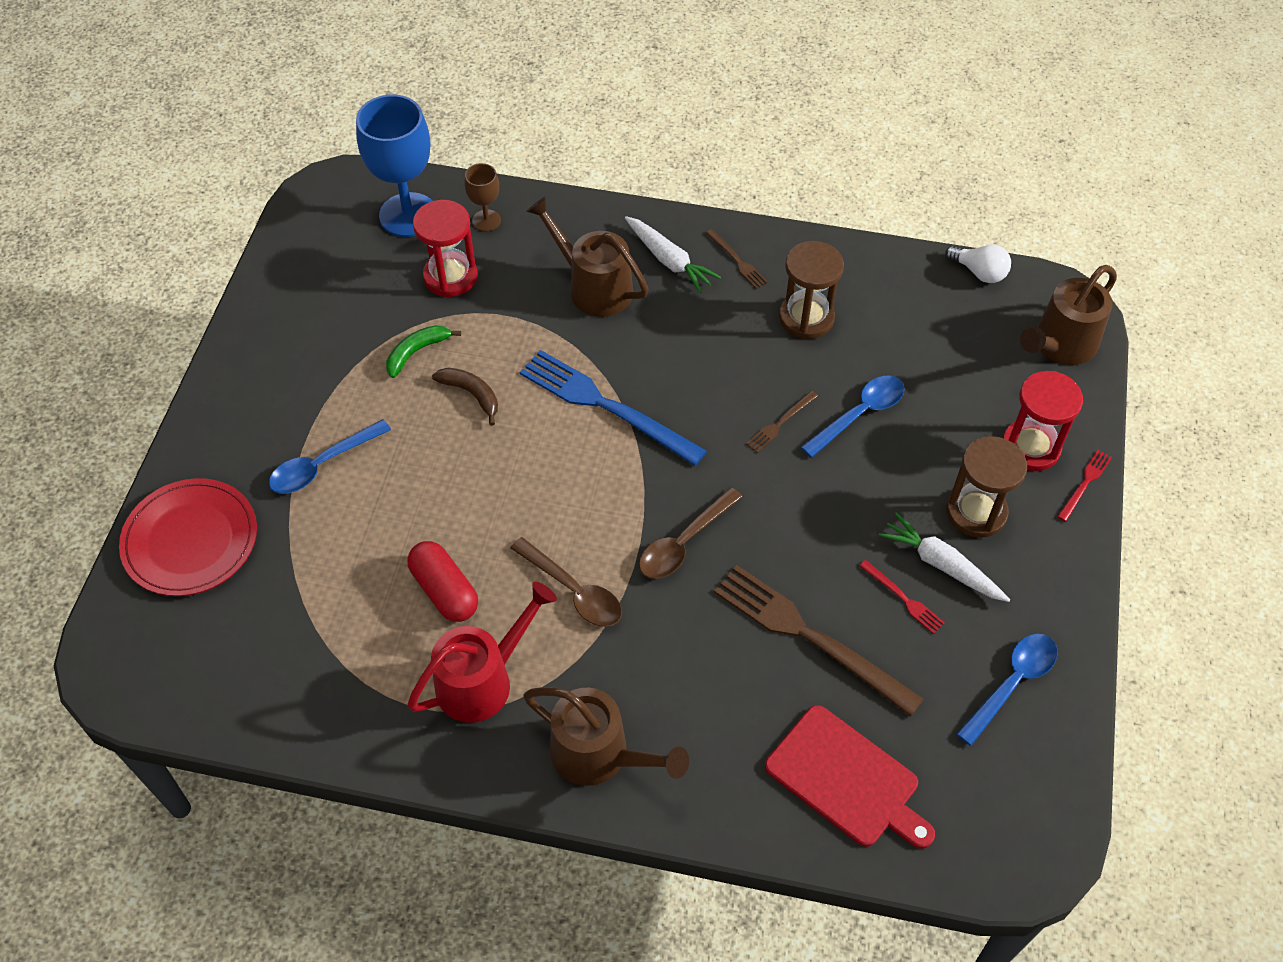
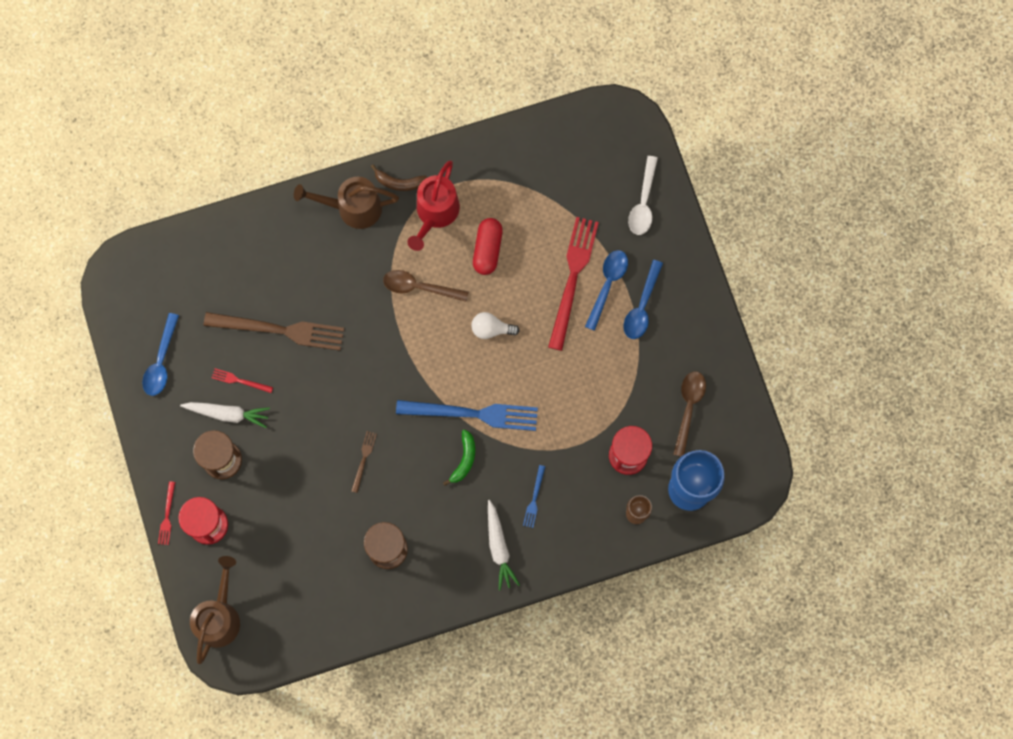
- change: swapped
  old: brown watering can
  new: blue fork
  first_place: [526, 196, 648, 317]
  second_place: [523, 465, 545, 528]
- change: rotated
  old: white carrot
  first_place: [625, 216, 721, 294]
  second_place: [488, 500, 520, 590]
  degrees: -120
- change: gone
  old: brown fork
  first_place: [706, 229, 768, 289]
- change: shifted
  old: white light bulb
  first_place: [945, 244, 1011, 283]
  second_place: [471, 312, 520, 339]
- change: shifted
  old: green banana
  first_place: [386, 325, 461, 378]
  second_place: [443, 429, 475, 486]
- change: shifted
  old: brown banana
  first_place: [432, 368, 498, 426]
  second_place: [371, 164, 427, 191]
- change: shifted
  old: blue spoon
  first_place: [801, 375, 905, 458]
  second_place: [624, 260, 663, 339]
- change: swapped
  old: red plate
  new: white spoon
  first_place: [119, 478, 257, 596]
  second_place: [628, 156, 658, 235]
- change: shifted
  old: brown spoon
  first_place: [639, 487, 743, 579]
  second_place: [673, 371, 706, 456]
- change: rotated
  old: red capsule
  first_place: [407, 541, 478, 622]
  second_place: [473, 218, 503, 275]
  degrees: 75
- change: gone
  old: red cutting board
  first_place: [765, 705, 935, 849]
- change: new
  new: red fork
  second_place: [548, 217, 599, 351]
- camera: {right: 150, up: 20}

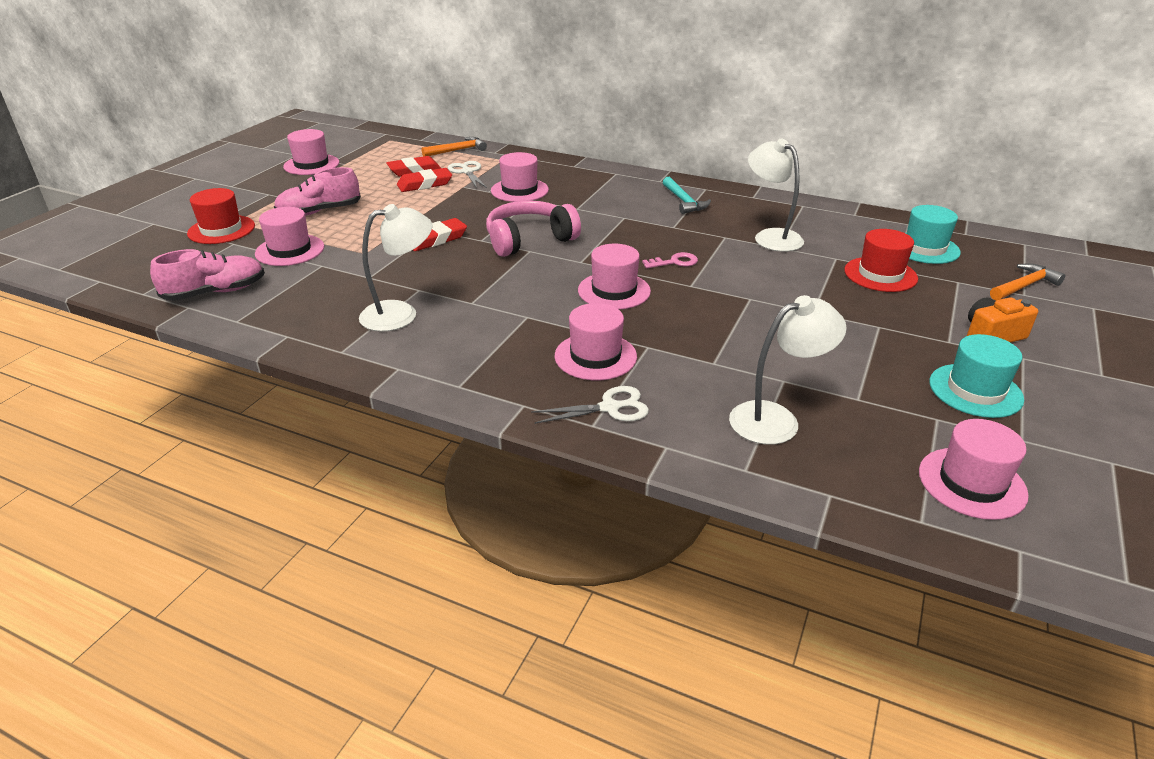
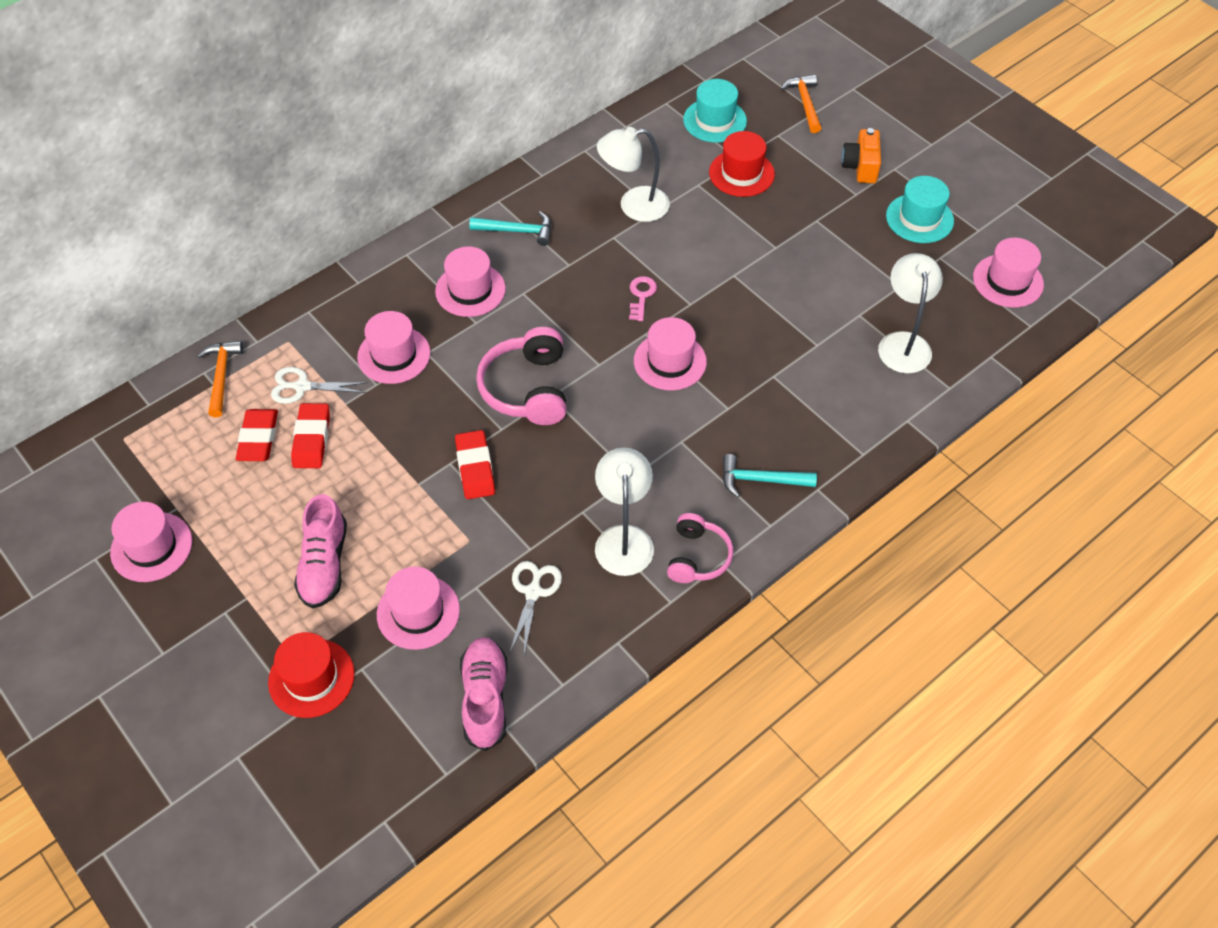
- change: shifted
  old: pink hat
  first_place: [555, 303, 637, 380]
  second_place: [435, 246, 506, 317]
- change: shifted
  old: white scissors
  first_place: [531, 386, 649, 424]
  second_place: [509, 561, 562, 655]
- change: new
  new: turquoise hammer
  second_place: [723, 454, 817, 497]
- change: new
  new: pink headphones
  second_place: [667, 513, 733, 583]
- camera: {right: -65, up: 20}

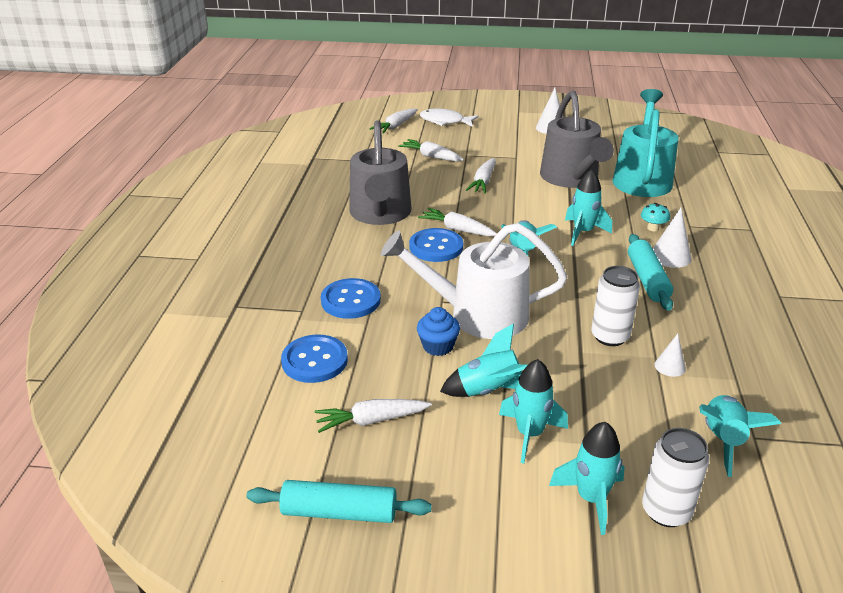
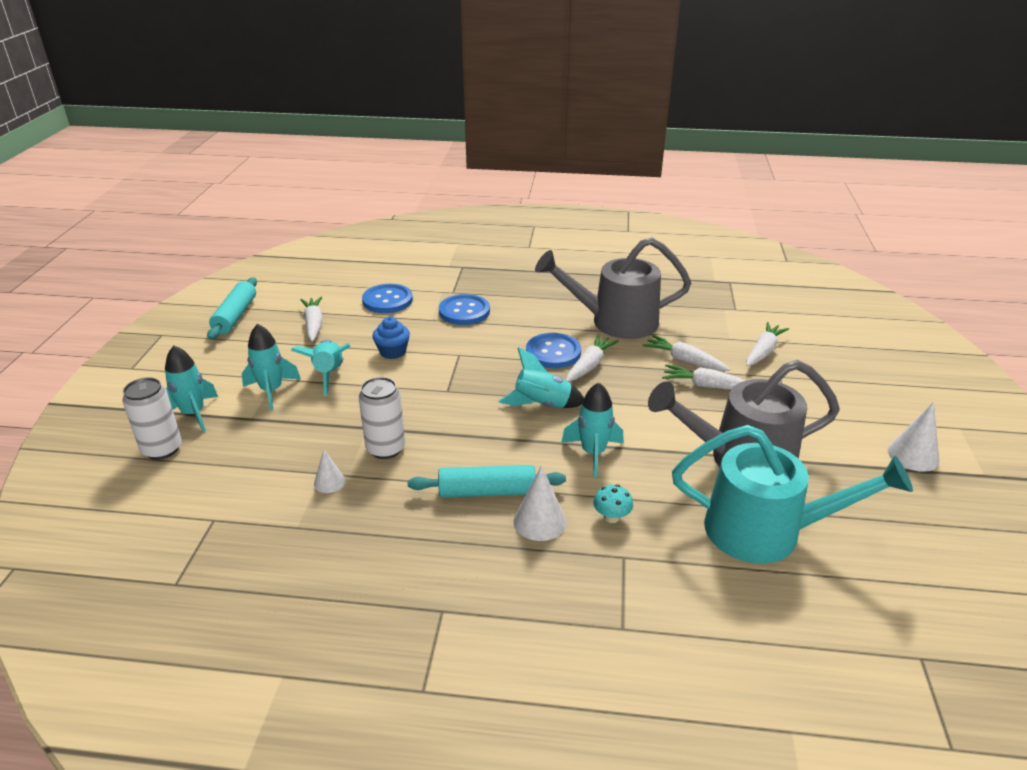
- change: shifted
  old: white carrot
  first_place: [370, 108, 418, 134]
  second_place: [643, 335, 730, 371]
- change: gone
  old: white fish
  first_place: [420, 108, 479, 127]
- change: gone
  old: white watering can
  first_place: [381, 223, 567, 339]
- change: gone
  old: turquoise rocket
  first_place: [699, 395, 781, 477]
- camera: {right: 90, up: 0}

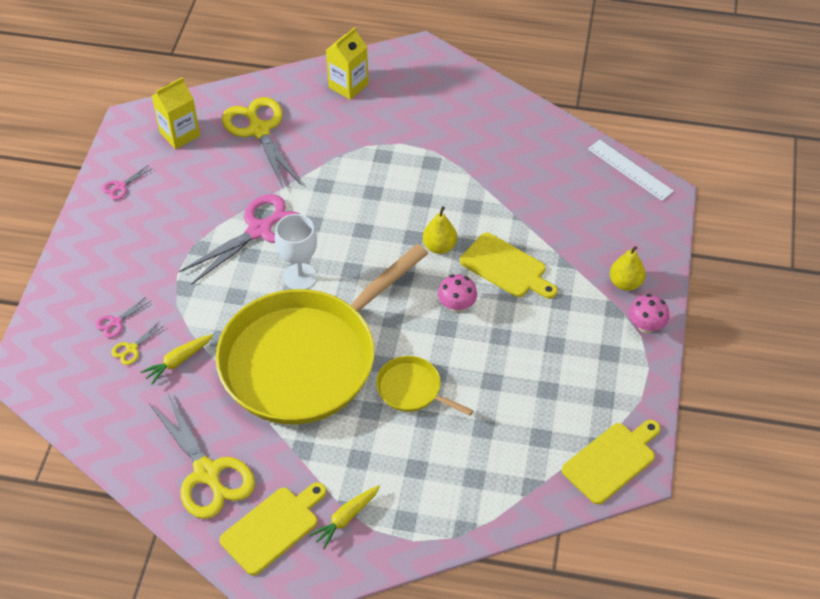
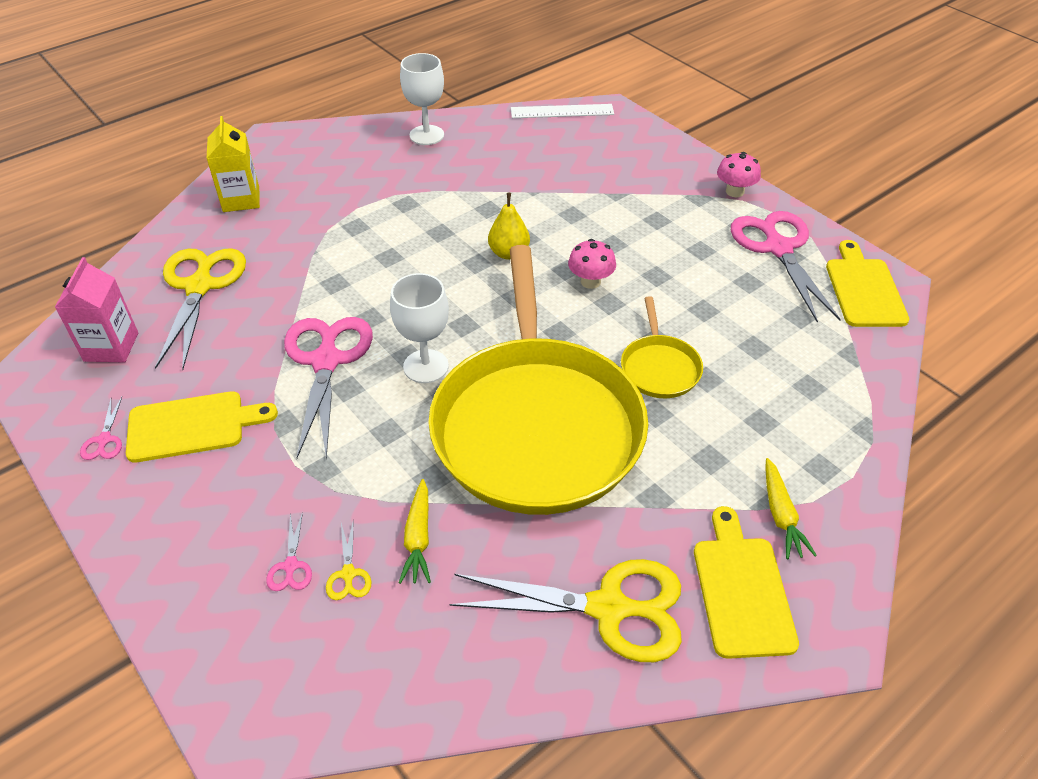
- change: repainted
  old: yellow carton
  new: pink carton
  first_place: [152, 77, 200, 149]
  second_place: [55, 257, 138, 362]
- change: rotated
  old: yellow scissors
  first_place: [222, 97, 301, 190]
  second_place: [155, 248, 246, 369]
  degrees: 75
- change: shifted
  old: yellow cutting board
  first_place: [460, 233, 557, 299]
  second_place: [126, 391, 278, 463]
- change: gone
  old: yellow pear
  first_place: [610, 246, 646, 291]
- change: rotated
  old: yellow pan
  first_place: [376, 356, 473, 416]
  second_place: [621, 296, 703, 398]
  degrees: -75
- change: new
  new: white goblet
  second_place: [400, 53, 444, 145]
- change: new
  new: pink scissors
  second_place: [731, 211, 841, 323]
- camera: {right: -50, up: -5}

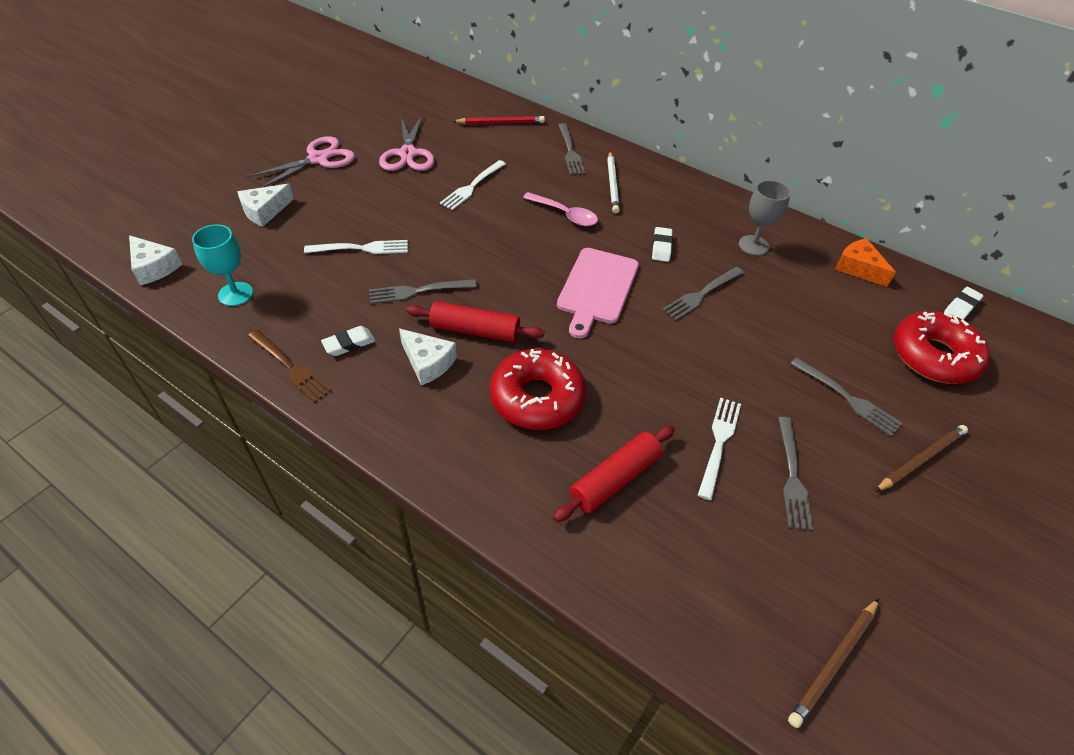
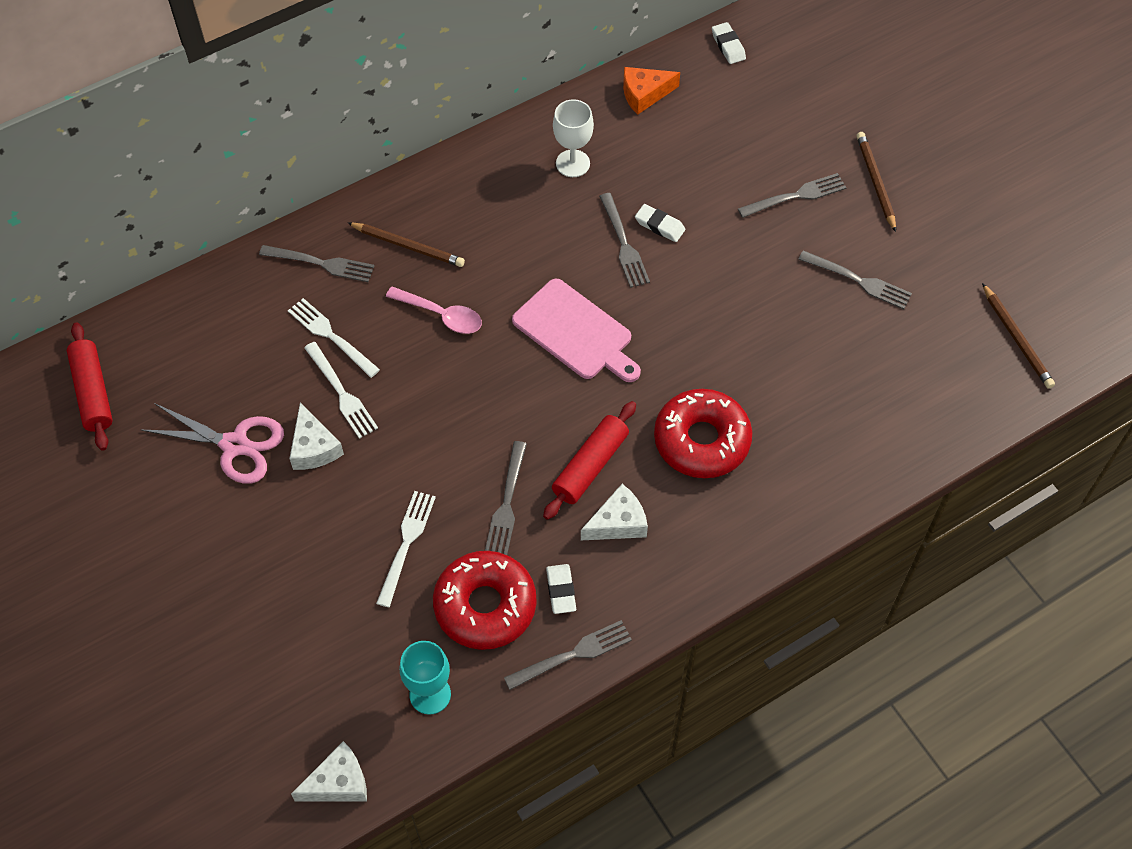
- change: gone
  old: red pencil
  first_place: [452, 116, 545, 124]
- change: gone
  old: pink scissors
  first_place: [248, 136, 355, 188]
- change: repainted
  old: white pencil
  new: brown pencil
  first_place: [607, 152, 620, 213]
  second_place: [347, 222, 465, 267]
- change: repainted
  old: grey goblet
  new: white goblet
  first_place: [739, 180, 791, 256]
  second_place: [553, 99, 594, 177]
- change: shifted
  old: white cheese
  first_place: [237, 184, 294, 227]
  second_place: [289, 402, 344, 470]
- change: rotated
  old: pink spoon
  first_place: [523, 192, 598, 226]
  second_place: [386, 286, 482, 334]
  degrees: 60
- change: shifted
  old: white eraser
  first_place: [652, 227, 673, 262]
  second_place: [635, 204, 685, 242]
- change: shifted
  old: red donut
  first_place: [893, 311, 990, 384]
  second_place: [433, 551, 537, 650]
- change: repainted
  old: brown fork
  new: grey fork
  first_place: [248, 329, 332, 403]
  second_place: [504, 620, 632, 690]
- change: shifted
  old: white fork
  first_place: [698, 398, 741, 500]
  second_place: [288, 298, 380, 378]
- change: shifted
  old: red rolling pin
  first_place: [553, 425, 675, 522]
  second_place: [67, 322, 113, 451]
- camera: {right: -65, up: 10}

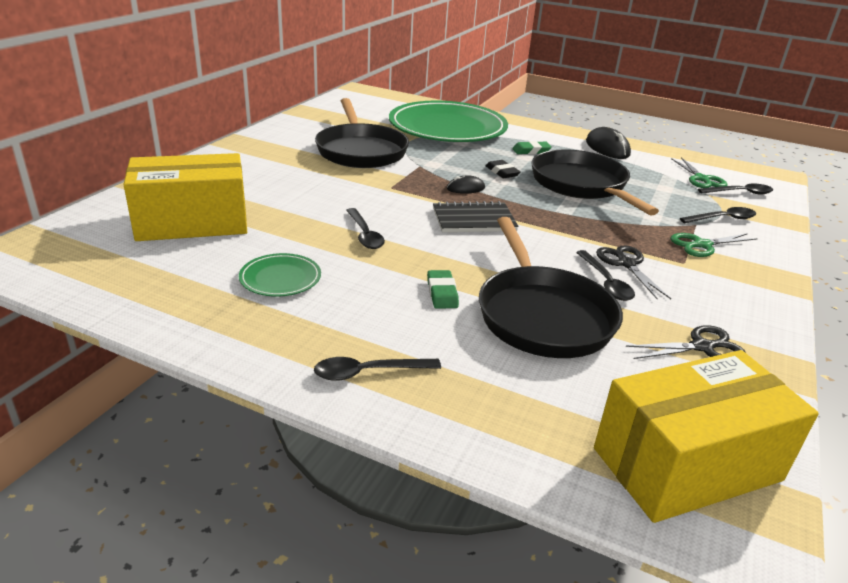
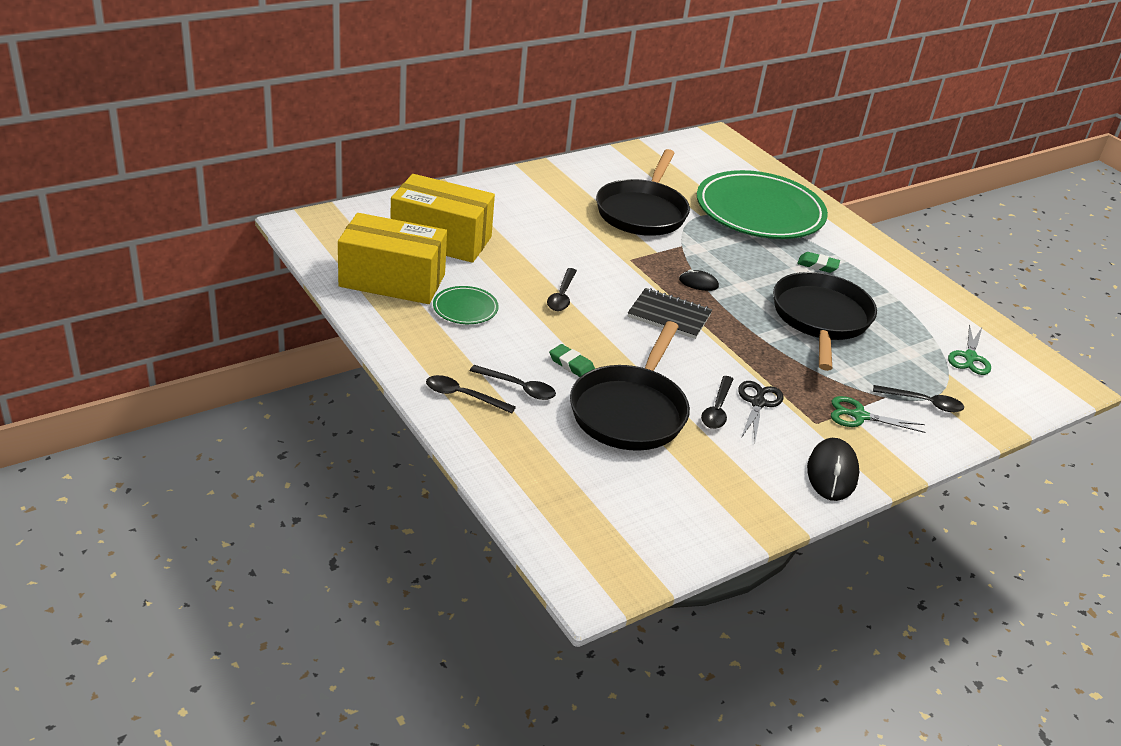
- change: shifted
  old: black mouse
  first_place: [586, 127, 631, 159]
  second_place: [807, 438, 859, 501]
- change: gone
  old: black eraser
  first_place: [486, 160, 521, 178]
- change: shifted
  old: black spoon
  first_place: [698, 183, 773, 194]
  second_place: [470, 365, 556, 400]
- change: rotated
  old: green eraser
  first_place: [427, 270, 459, 309]
  second_place: [549, 344, 595, 377]
  degrees: -75
- change: gone
  old: black scissors
  first_place: [626, 325, 746, 359]
- change: shifted
  old: yellow box
  first_place: [594, 350, 819, 523]
  second_place: [338, 213, 447, 304]
- camera: {right: 30, up: 5}

